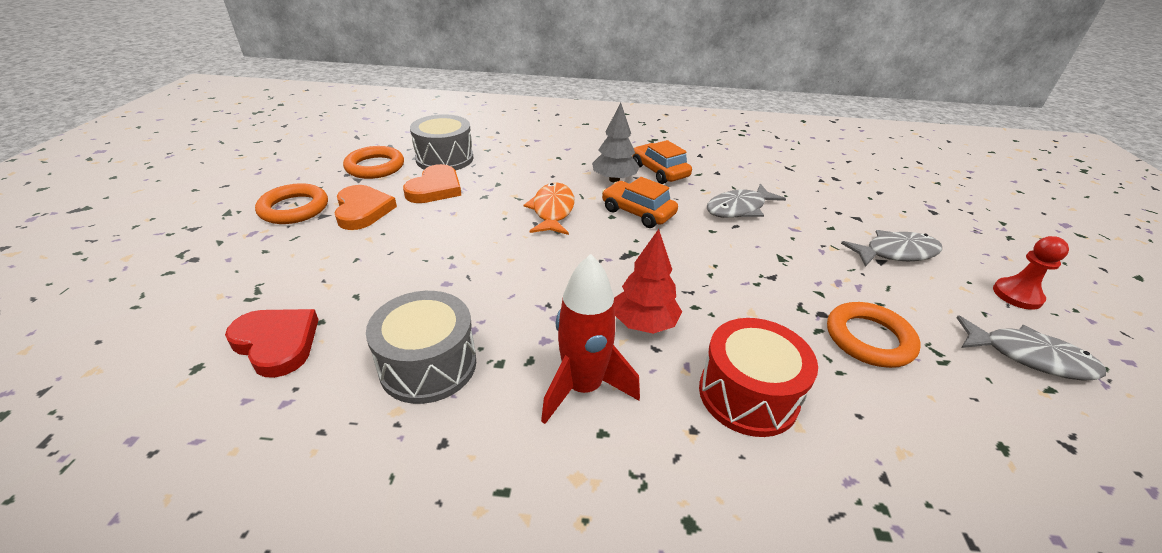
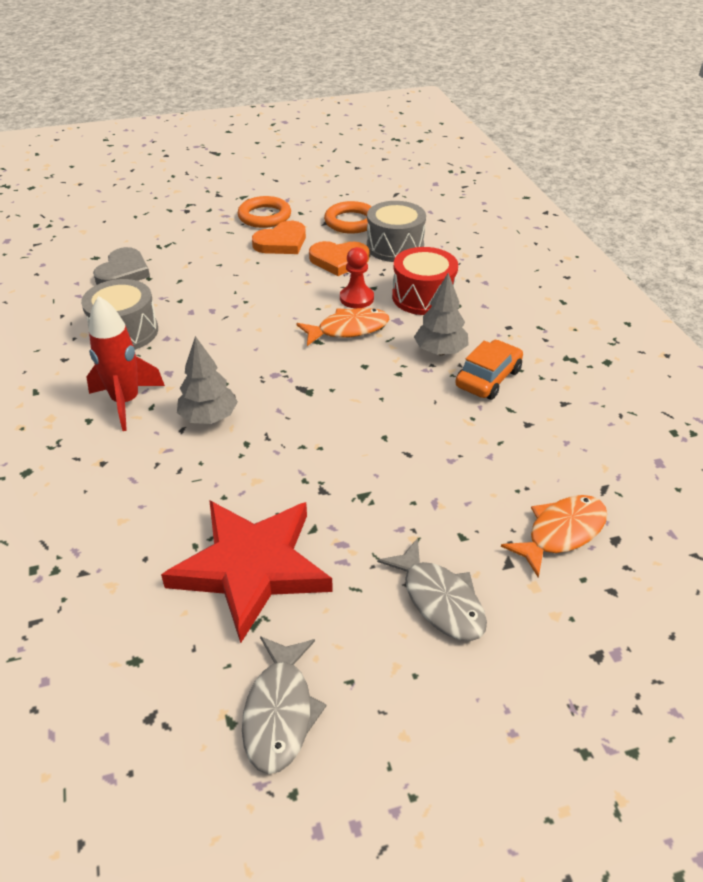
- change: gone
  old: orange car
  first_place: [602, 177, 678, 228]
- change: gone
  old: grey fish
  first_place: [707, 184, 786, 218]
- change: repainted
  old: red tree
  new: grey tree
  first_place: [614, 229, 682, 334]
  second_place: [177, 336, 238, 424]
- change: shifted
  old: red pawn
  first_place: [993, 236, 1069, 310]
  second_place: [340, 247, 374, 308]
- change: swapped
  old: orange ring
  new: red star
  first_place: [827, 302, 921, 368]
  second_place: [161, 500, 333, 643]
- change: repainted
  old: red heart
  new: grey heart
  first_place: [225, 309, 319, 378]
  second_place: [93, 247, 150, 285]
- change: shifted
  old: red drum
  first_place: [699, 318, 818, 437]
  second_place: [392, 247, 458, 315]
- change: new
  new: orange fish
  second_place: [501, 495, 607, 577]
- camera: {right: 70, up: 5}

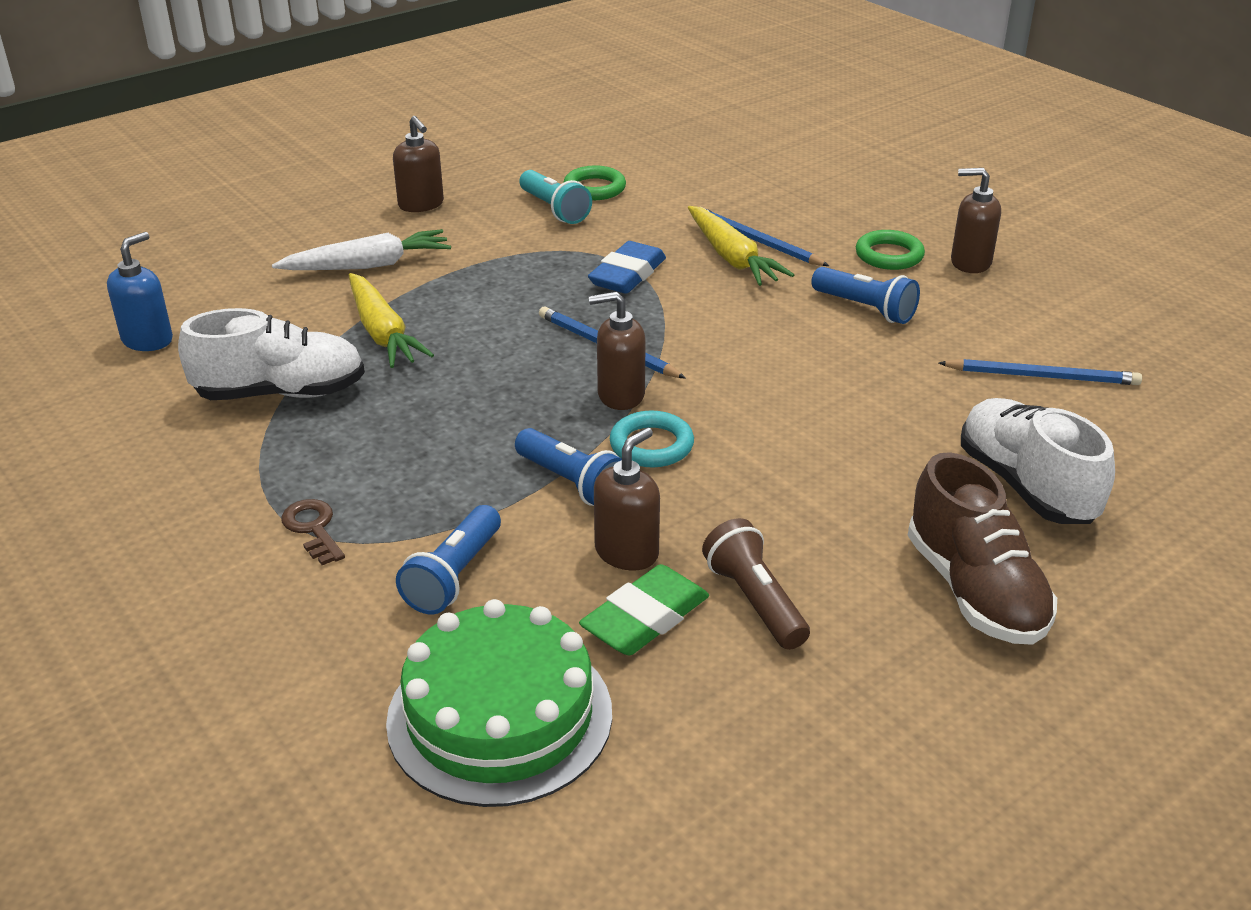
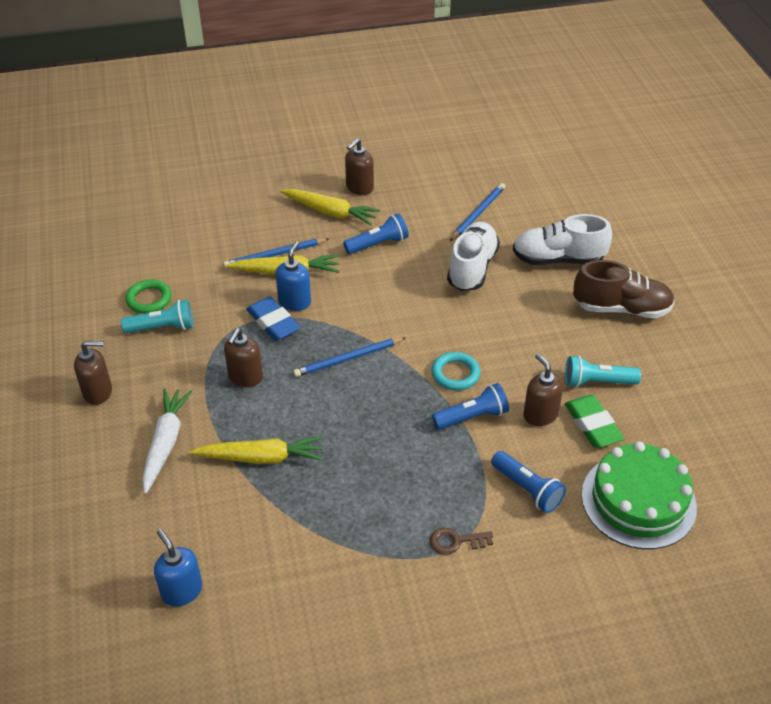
- change: swapped
  old: green ring
  new: yellow carrot
  first_place: [856, 230, 925, 270]
  second_place: [280, 189, 380, 225]
- change: shifted
  old: brown soap dispenser
  first_place: [589, 291, 646, 410]
  second_place: [224, 328, 263, 387]
- change: shifted
  old: white shoe
  first_place: [178, 308, 365, 400]
  second_place: [447, 222, 500, 291]
- change: repainted
  old: brown flashlight
  new: turquoise flashlight
  first_place: [702, 518, 810, 650]
  second_place: [565, 355, 641, 388]
- change: new
  new: blue soap dispenser
  second_place: [276, 242, 311, 311]
- camera: {right: -65, up: 10}

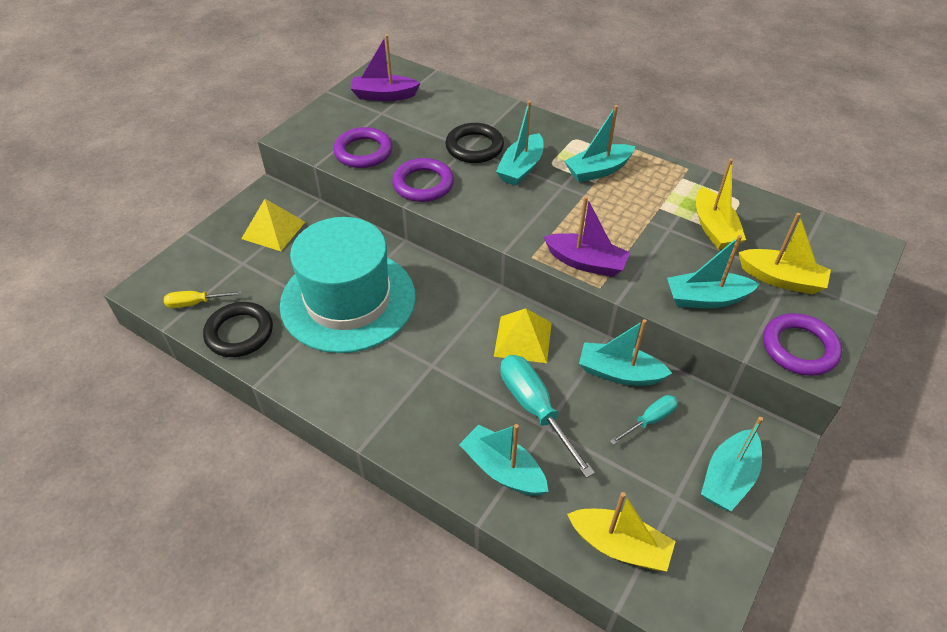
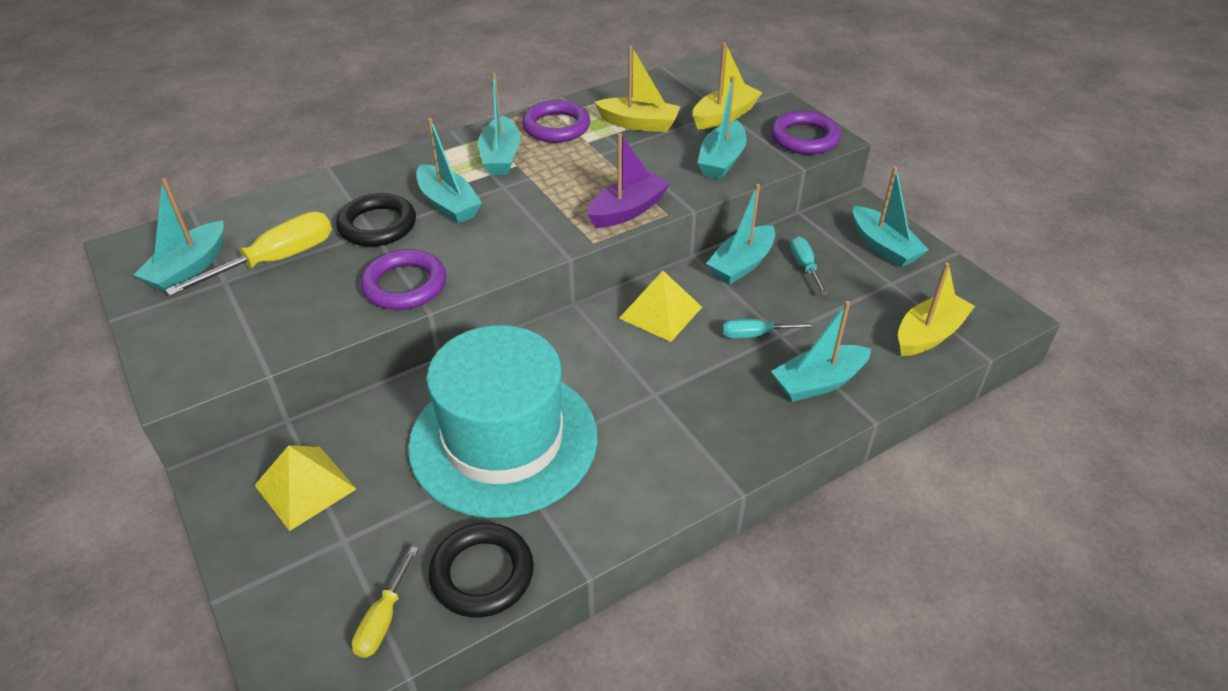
- change: repainted
  old: purple boat
  new: turquoise boat
  first_place: [351, 34, 421, 101]
  second_place: [133, 178, 224, 292]
- change: shifted
  old: purple ring
  first_place: [333, 127, 393, 168]
  second_place: [522, 100, 590, 143]
- change: scaled
  old: turquoise screwdriver
  first_place: [500, 355, 595, 478]
  second_place: [722, 319, 816, 339]
  factor: 0.56
- change: new
  new: yellow screwdriver
  second_place: [165, 212, 332, 296]
- camera: {right: -65, up: -5}

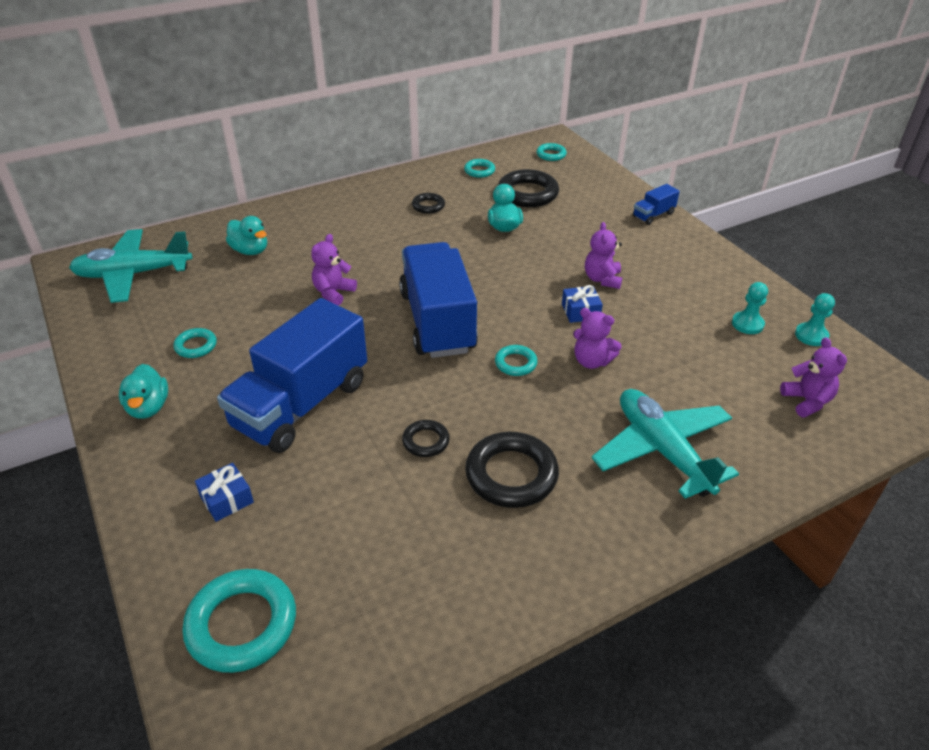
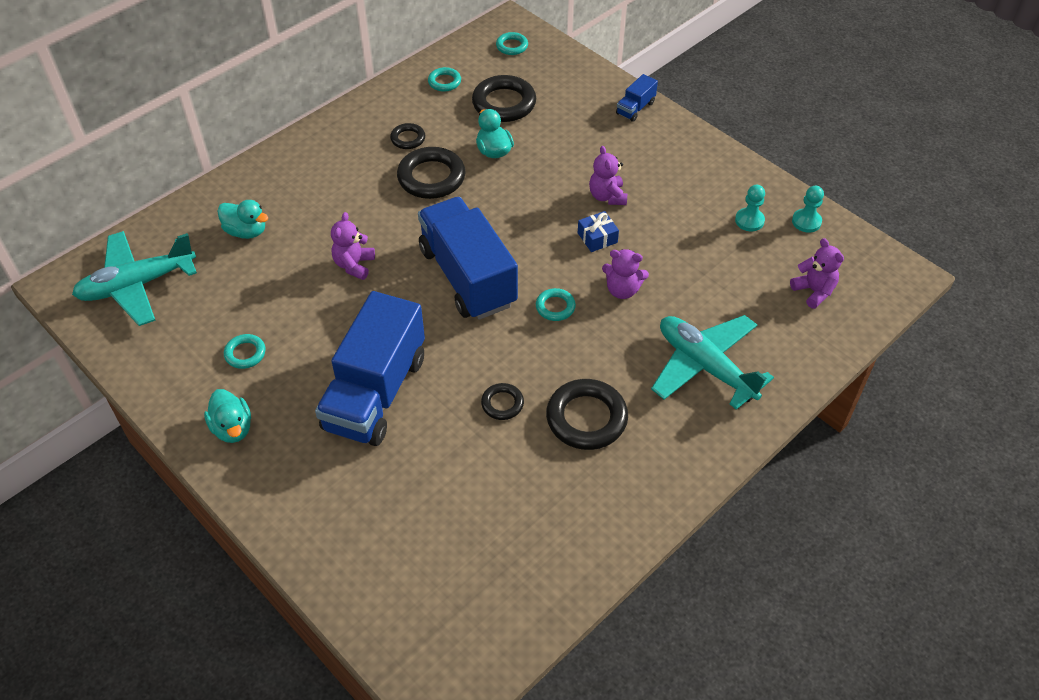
- change: gone
  old: blue gift
  first_place: [195, 463, 254, 522]
- change: gone
  old: turquoise ring
  first_place: [182, 569, 296, 673]
- change: new
  new: black ring
  second_place: [397, 147, 466, 199]
- camera: {right: -15, up: 10}

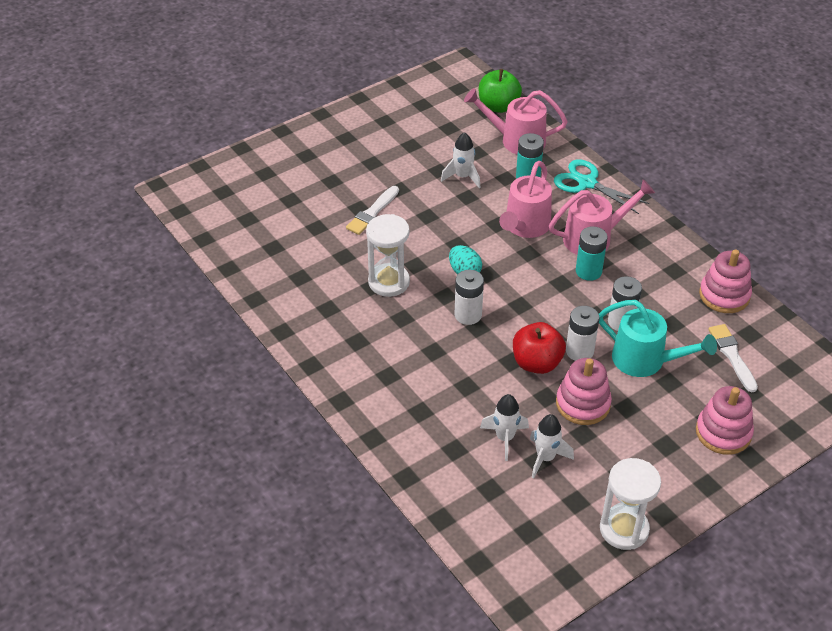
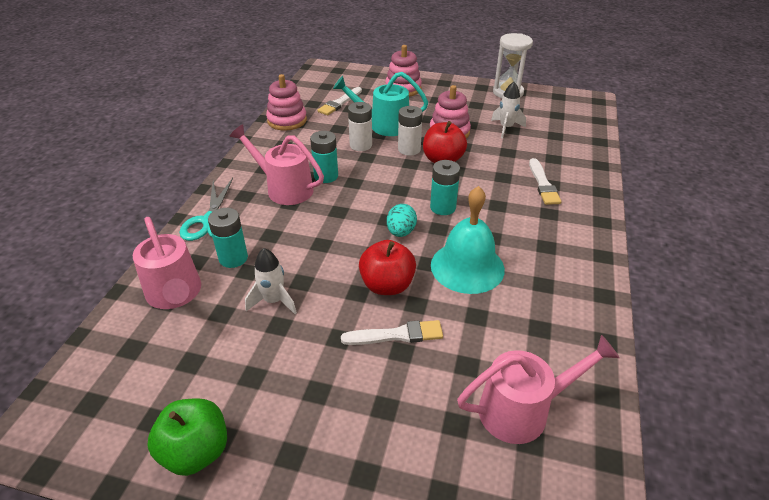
- change: shifted
  old: green apple
  first_place: [479, 69, 522, 113]
  second_place: [147, 398, 227, 476]
- change: shifted
  old: pink watering can
  first_place: [499, 161, 552, 238]
  second_place: [457, 335, 620, 444]
- change: swapped
  old: white hourglass
  new: turquoise bell
  first_place: [366, 214, 410, 297]
  second_place: [431, 186, 505, 294]
- change: repainted
  old: white battery
  new: turquoise battery
  first_place: [455, 270, 484, 325]
  second_place: [430, 160, 460, 215]
- change: rotated
  old: turquoise watering can
  first_place: [599, 300, 717, 377]
  second_place: [333, 72, 428, 136]
  degrees: -75
- change: gone
  old: white rocket
  first_place: [480, 394, 529, 461]
- change: new
  new: white brush
  second_place: [529, 158, 561, 205]
- change: new
  new: red apple
  second_place: [359, 240, 416, 295]
- camera: {right: -130, up: -5}

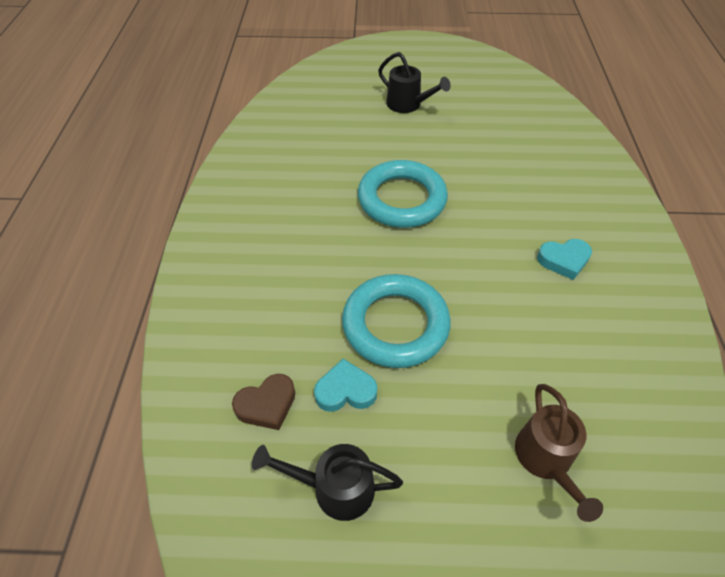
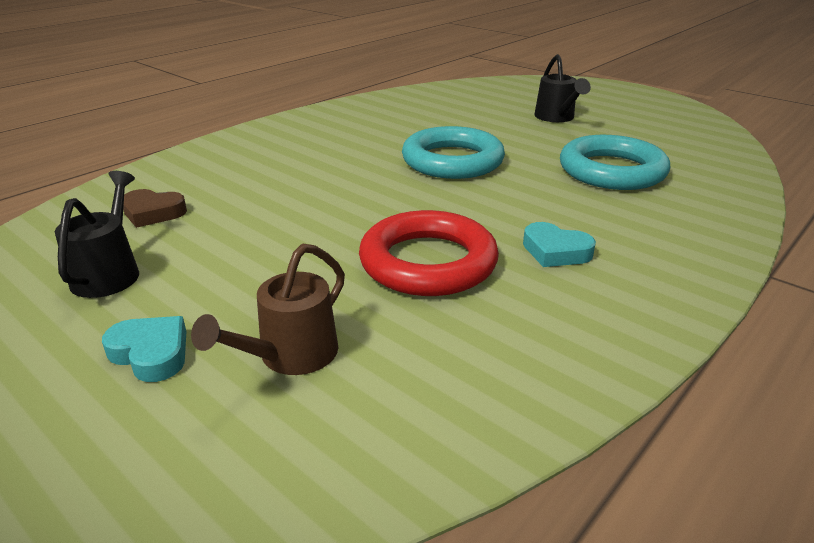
- change: shifted
  old: turquoise ring
  first_place: [342, 274, 451, 368]
  second_place: [560, 135, 670, 190]
- change: shifted
  old: turquoise heart
  first_place: [314, 359, 377, 412]
  second_place: [102, 316, 186, 382]
- change: rotated
  old: black watering can
  first_place: [252, 444, 403, 521]
  second_place: [55, 171, 139, 298]
  degrees: 45
- change: new
  new: red ring
  second_place: [359, 210, 499, 296]
- camera: {right: 40, up: -20}

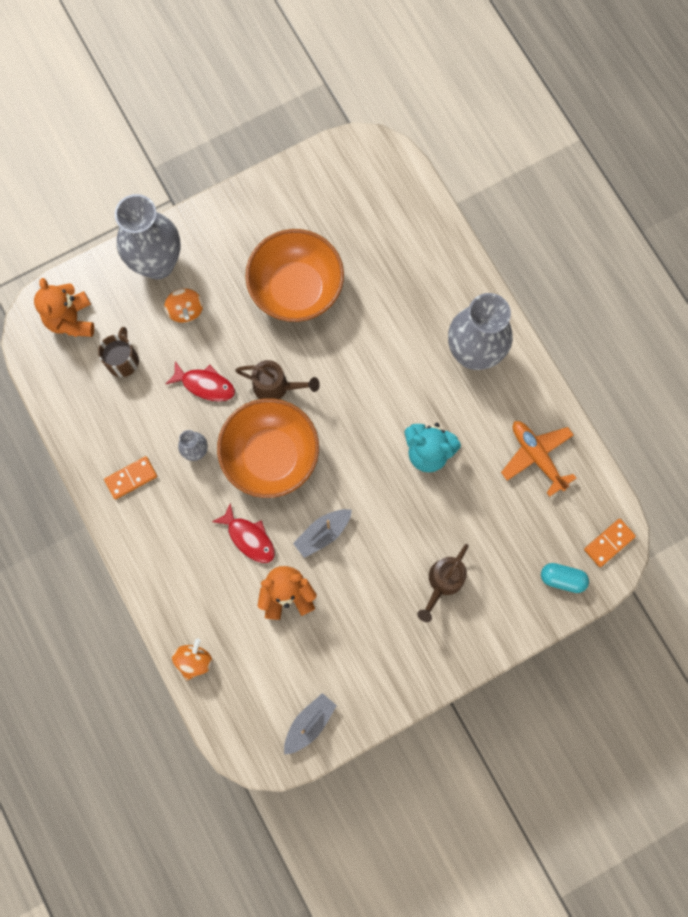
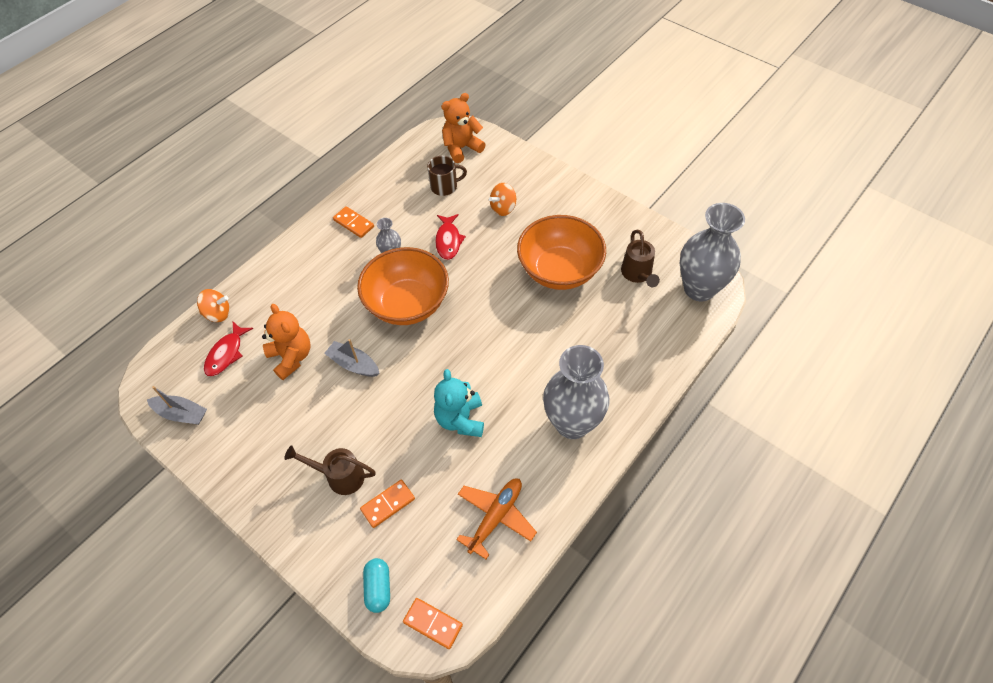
- change: shifted
  old: grey vase
  first_place: [115, 194, 180, 279]
  second_place: [680, 203, 745, 301]
- change: shifted
  old: brown watering can
  first_place: [235, 360, 320, 399]
  second_place: [621, 230, 660, 287]
- change: shifted
  old: red fish
  first_place: [212, 503, 275, 563]
  second_place: [204, 322, 253, 376]
- change: new
  new: orange domino
  second_place: [360, 480, 415, 528]
- camera: {right: 70, up: -20}

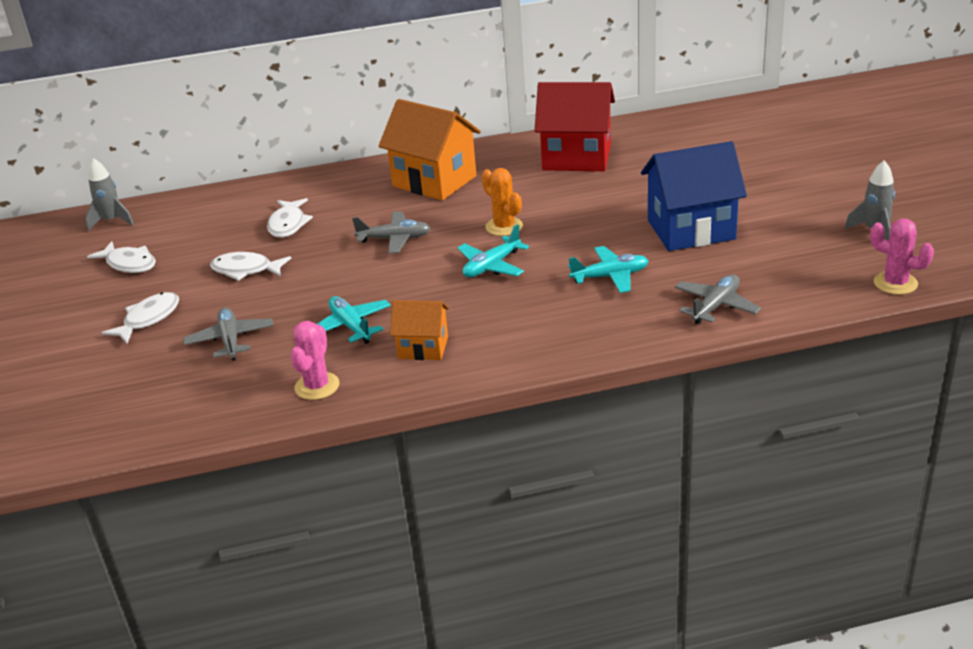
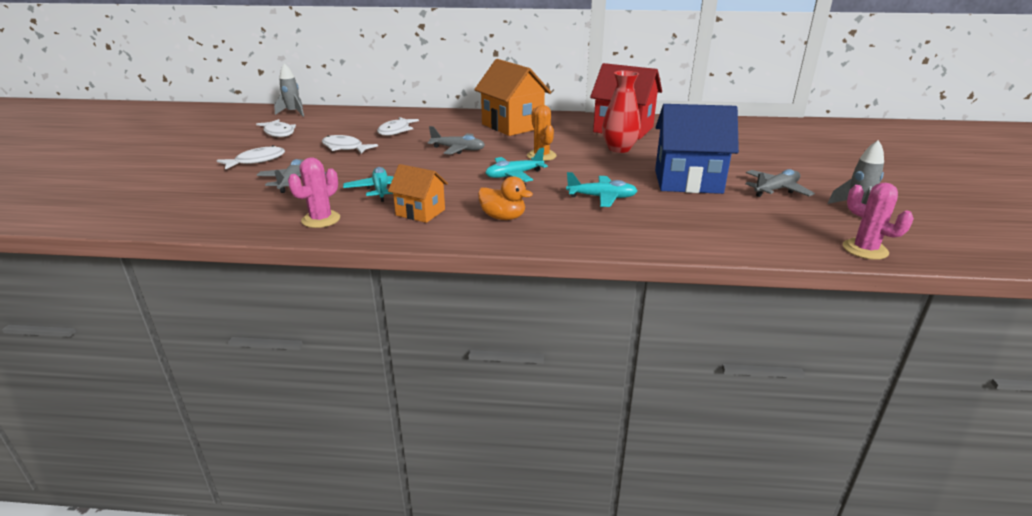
- change: shifted
  old: grey plane
  first_place: [675, 275, 761, 324]
  second_place: [745, 169, 815, 197]
- change: new
  new: red vase
  second_place: [602, 71, 641, 153]
- change: new
  new: orange duck
  second_place: [478, 176, 533, 220]
- camera: {right: 15, up: -5}

